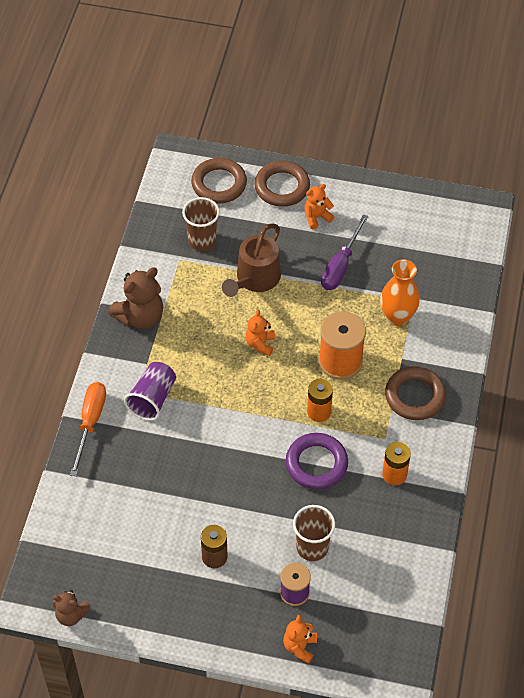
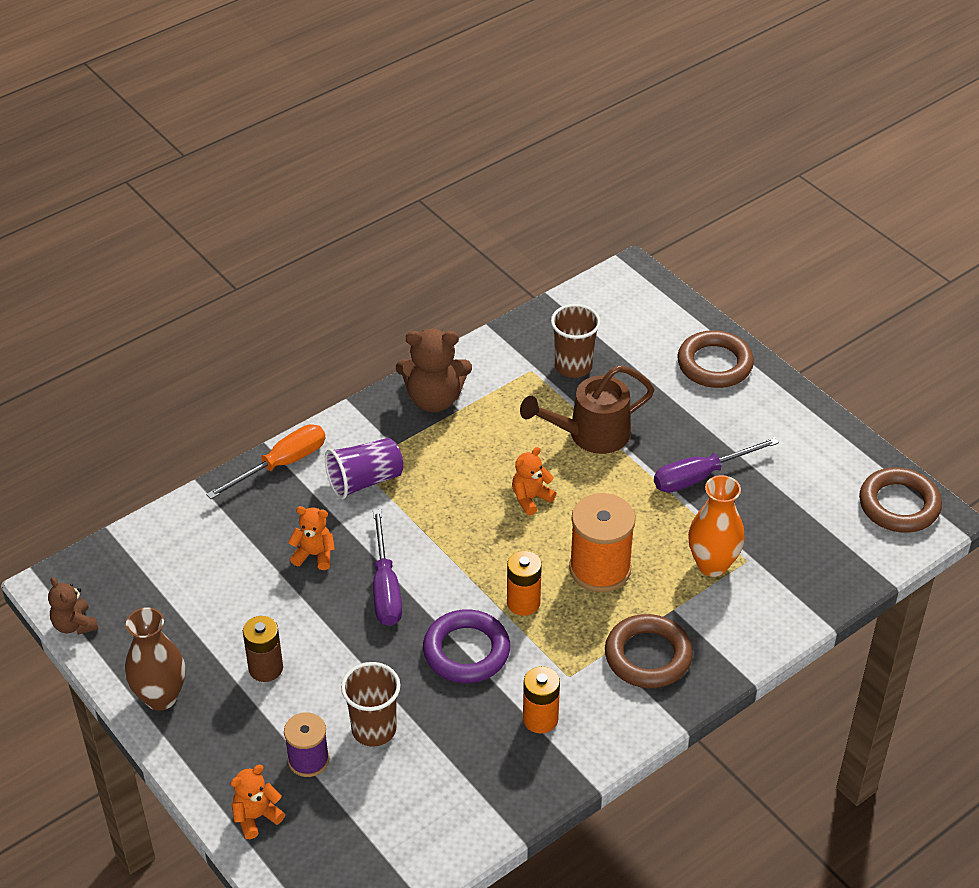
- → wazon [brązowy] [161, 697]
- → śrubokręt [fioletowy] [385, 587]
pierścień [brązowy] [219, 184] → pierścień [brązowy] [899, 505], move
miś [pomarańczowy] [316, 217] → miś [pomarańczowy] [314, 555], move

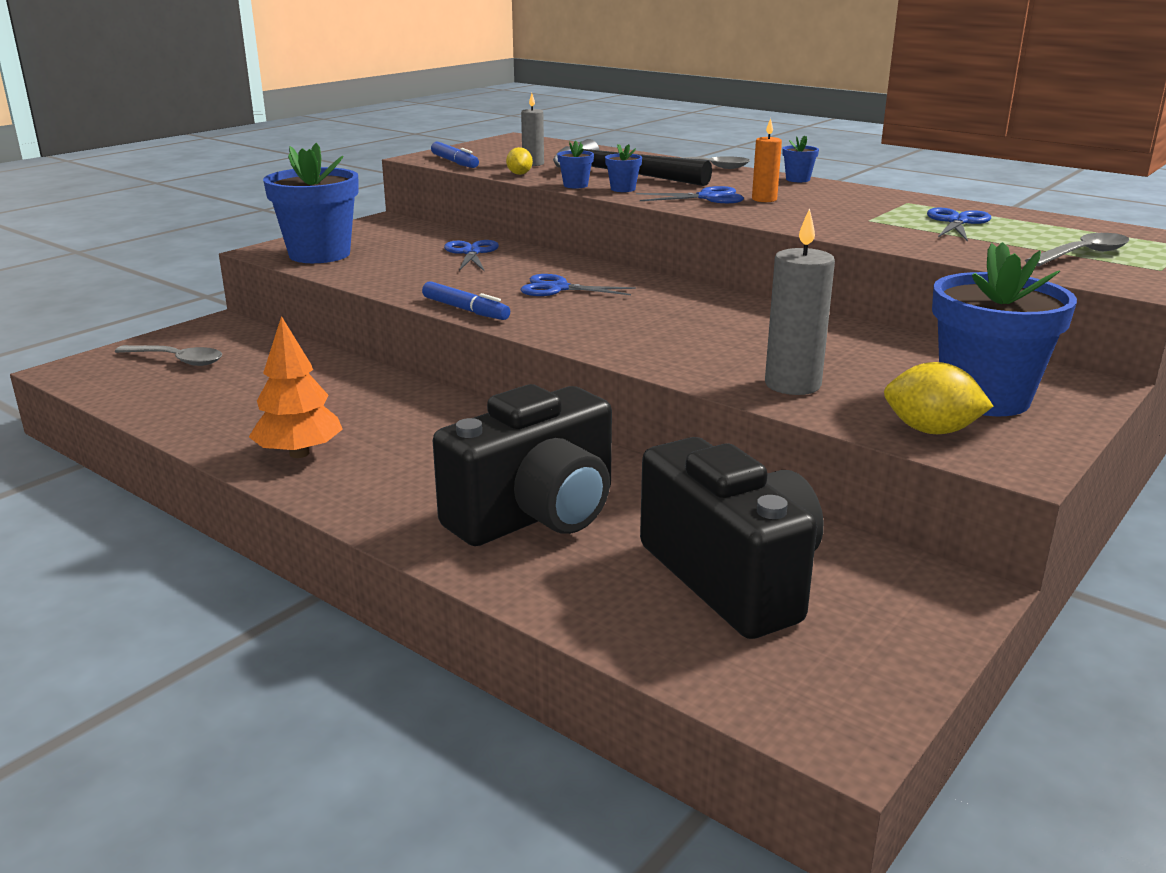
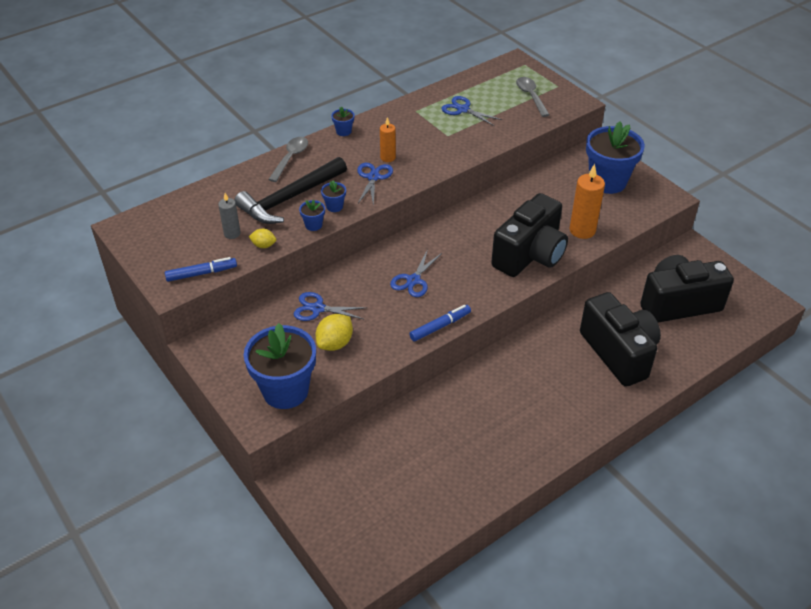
łyżka [szary] [177, 360] → -
drzewko [pomarańczowy] [299, 453] → -
- → aparat fotograficzny [czarny] [530, 255]
cytryna [żółty] [931, 431] → cytryna [żółty] [335, 343], move
świeca [szary] [792, 385] → świeca [pomarańczowy] [582, 230]

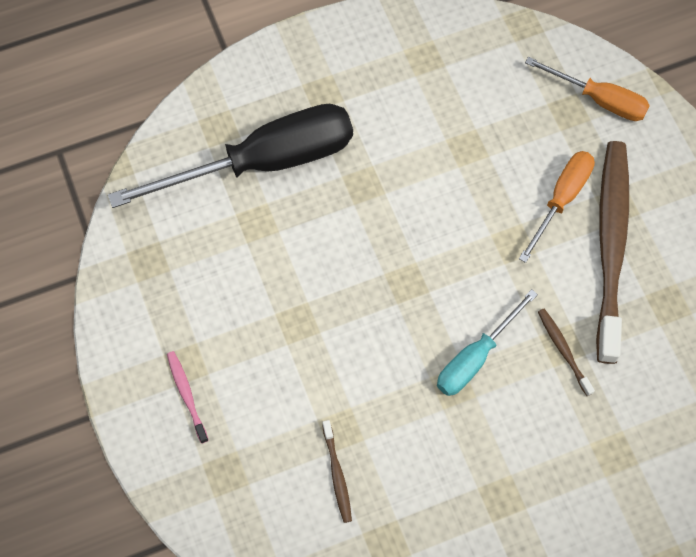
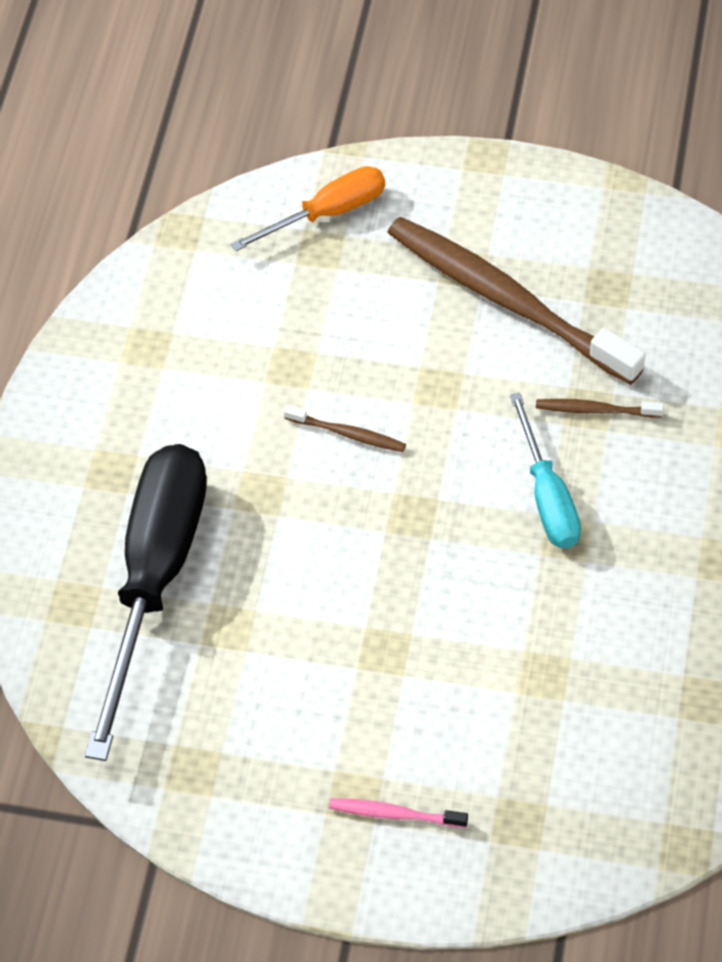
śrubokręt [pomarańczowy] [561, 199] → -
szczoteczka do zębów [brązowy] [337, 474] → szczoteczka do zębów [brązowy] [347, 433], move

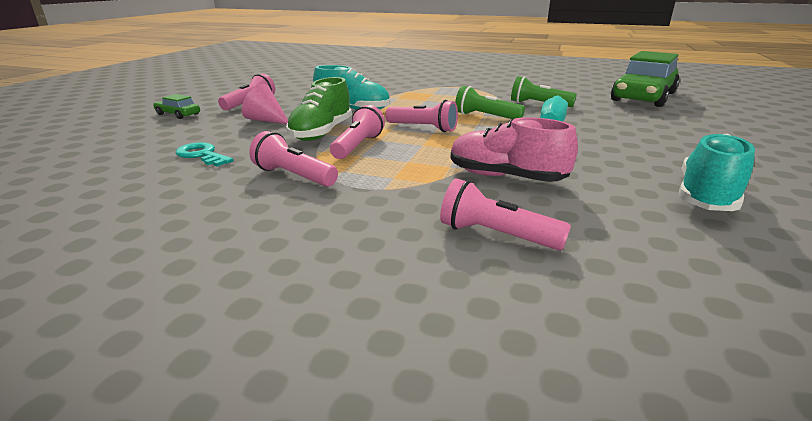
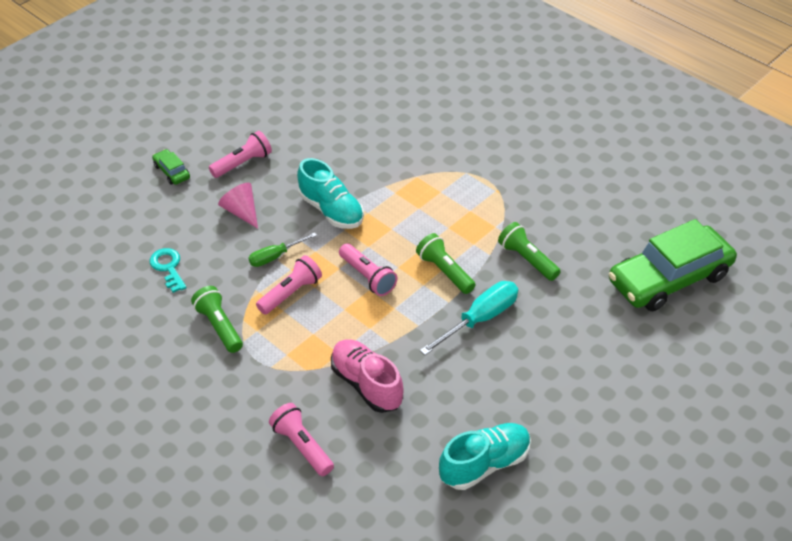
but [zielony] [321, 133] → śrubokręt [zielony] [275, 256]
latarka [różowy] [293, 176] → latarka [zielony] [219, 326]

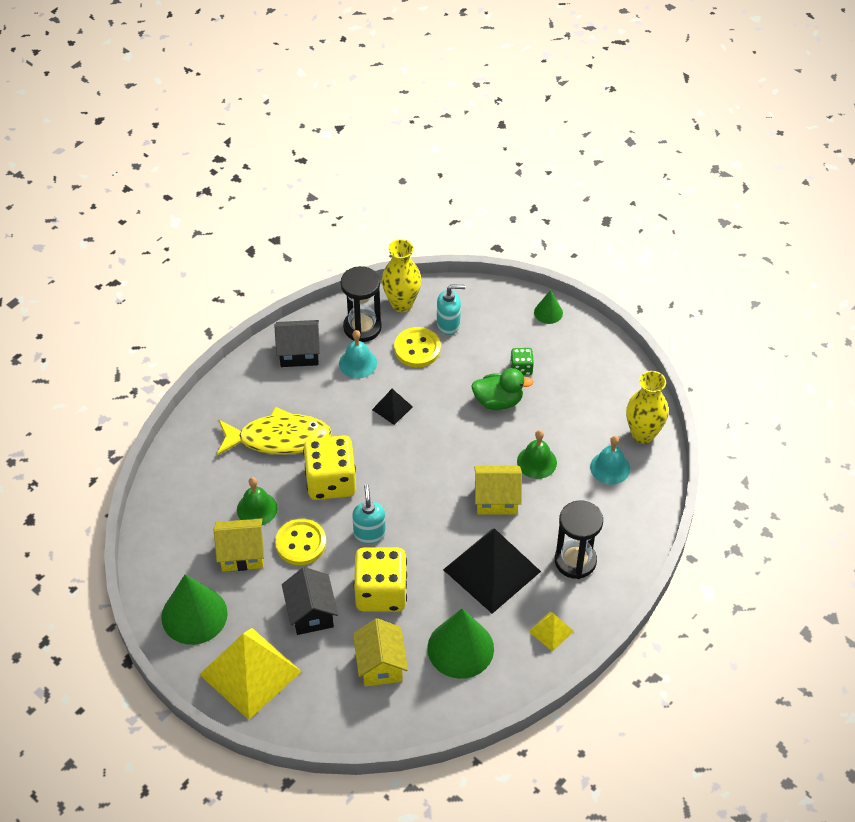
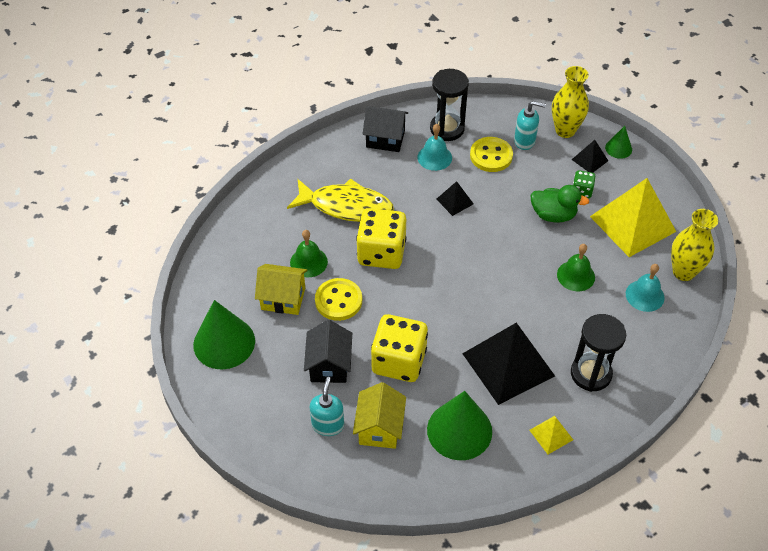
domek [żółty] [496, 499] → -
- → piramida [czarny] [589, 160]
piramida [żółty] [250, 673] → piramida [żółty] [632, 224], move
dozownik mydła [turkusowy] [369, 533] → dozownik mydła [turkusowy] [328, 425], move
wazon [żółty] [402, 304] → wazon [żółty] [565, 130], move

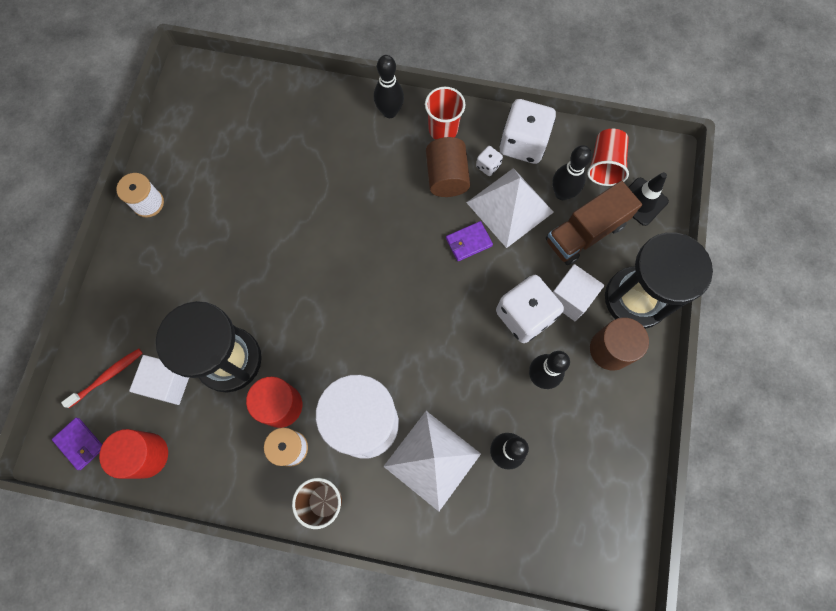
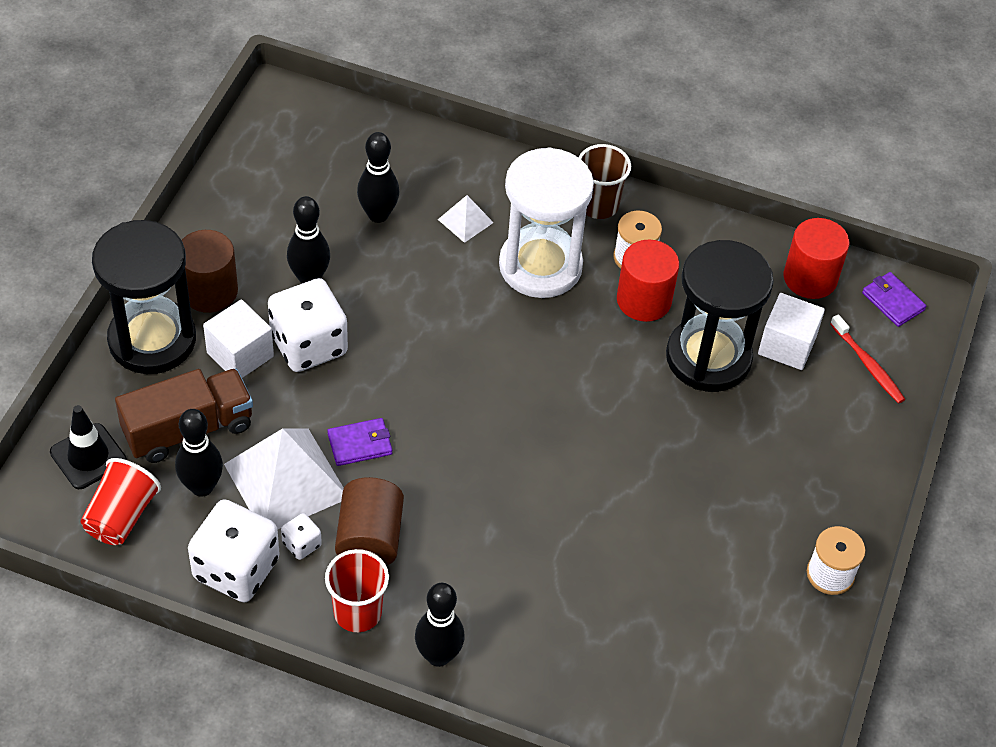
szczoteczka do zębów [czerwony] [107, 377] → szczoteczka do zębów [czerwony] [867, 364], 90 degrees counterclockwise
piramida [biały] [432, 460] → piramida [biały] [465, 221], x0.47

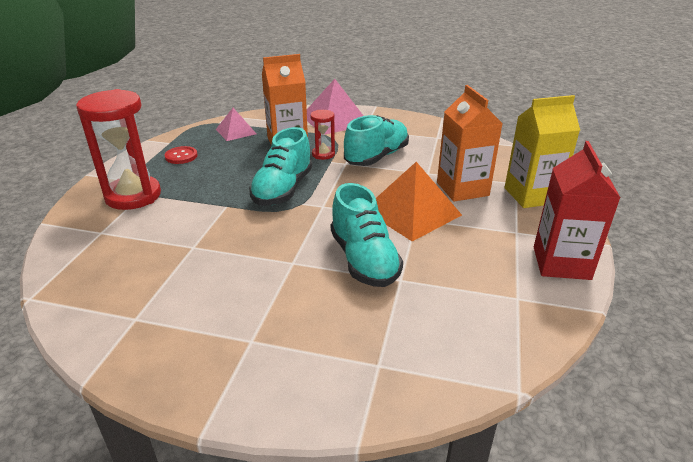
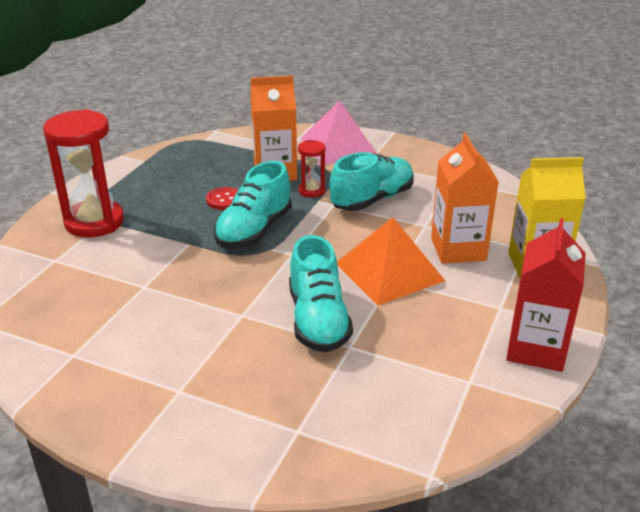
piramida [różowy] [236, 131] → -
guzik [czerwony] [181, 156] → guzik [czerwony] [224, 200], move

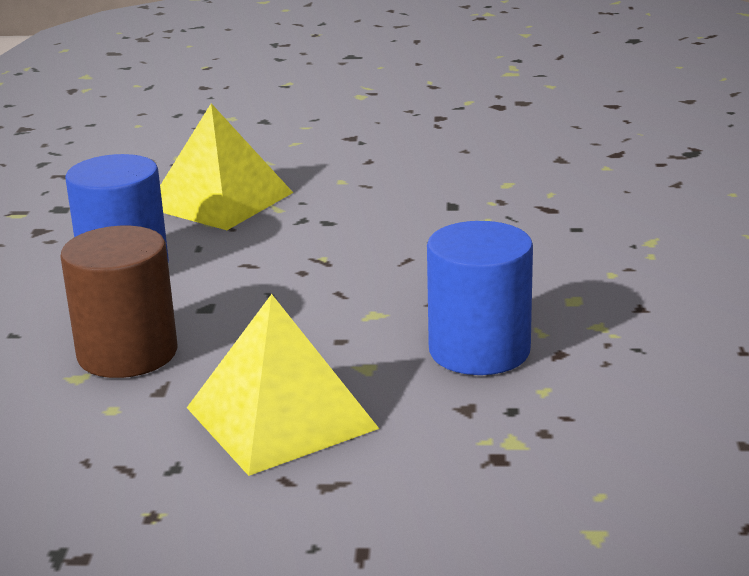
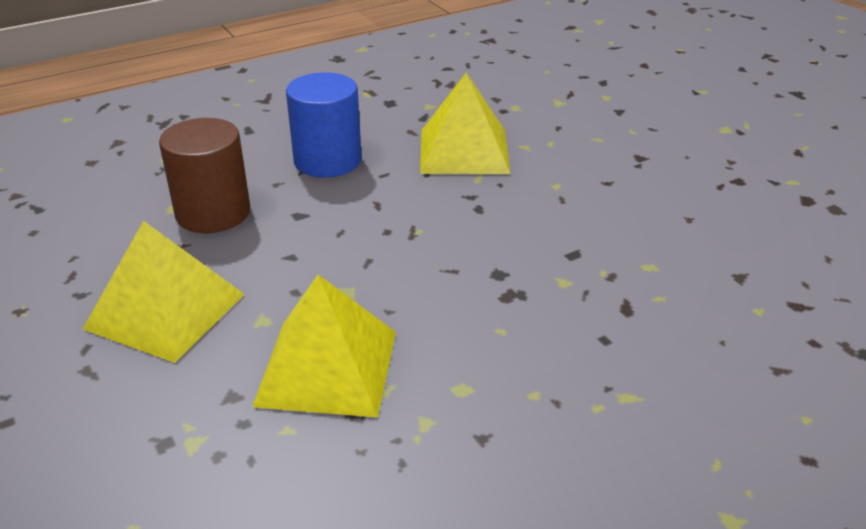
walec [niebieski] [479, 350] → piramida [żółty] [327, 367]

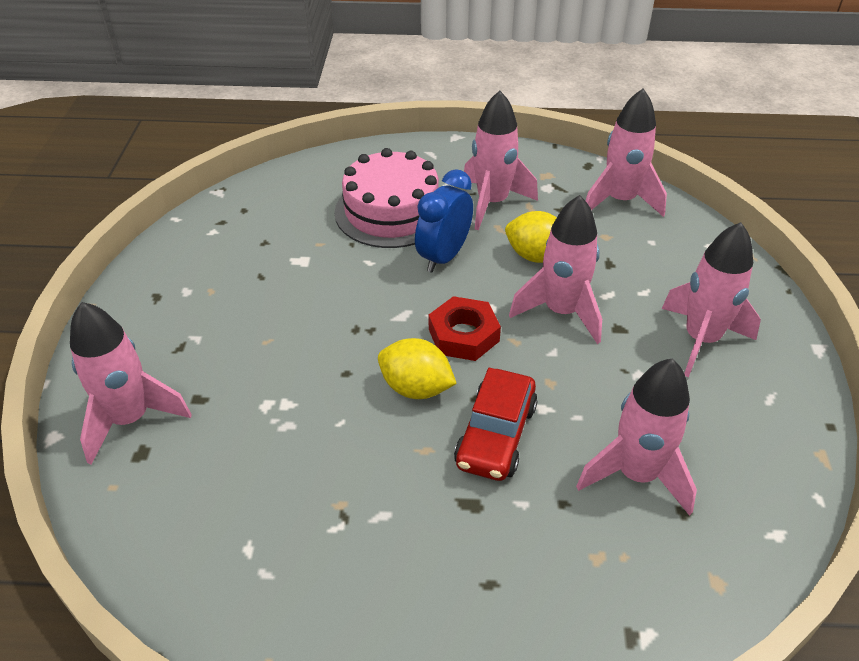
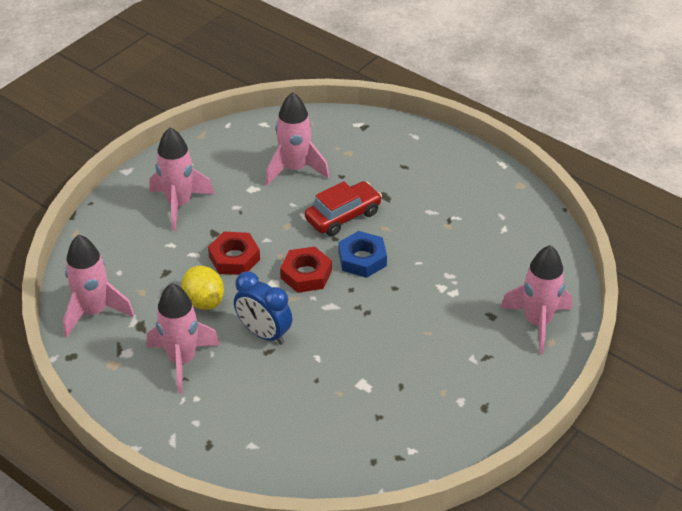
tort [różowy] [391, 211] → -
cytryna [żółty] [416, 388] → nakrętka [niebieski] [362, 259]
rakieta [różowy] [561, 312] → nakrętka [czerwony] [234, 258]
budzik [niebieski] [443, 257] → budzik [niebieski] [264, 333], 60 degrees clockwise

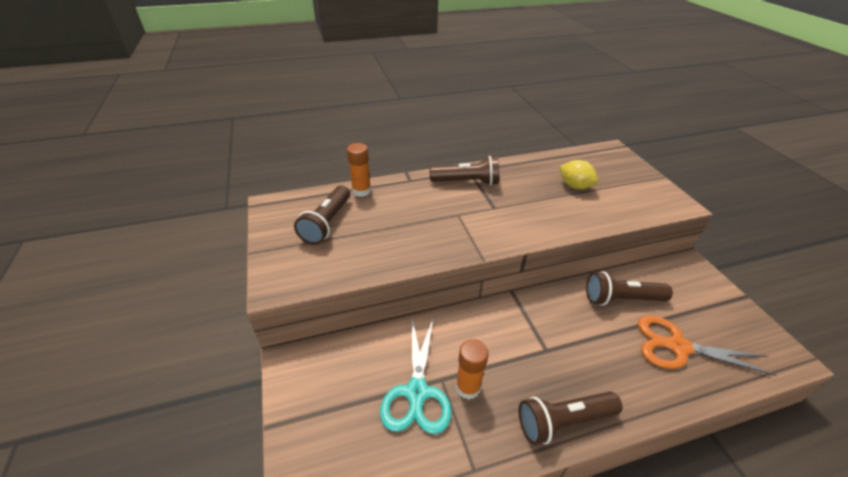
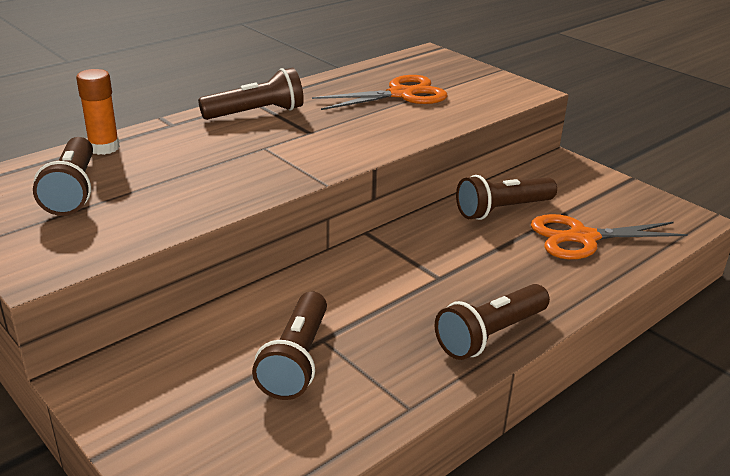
klej w sztyfcie [pomarańczowy] [468, 387] → -
nożyczki [turkusowy] [417, 392] → latarka [brązowy] [296, 360]
cytryna [żółty] [575, 186] → nożyczki [pomarańczowy] [401, 94]

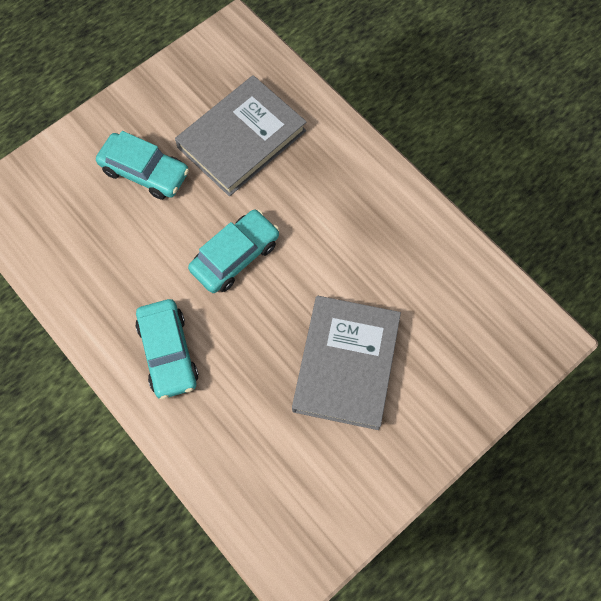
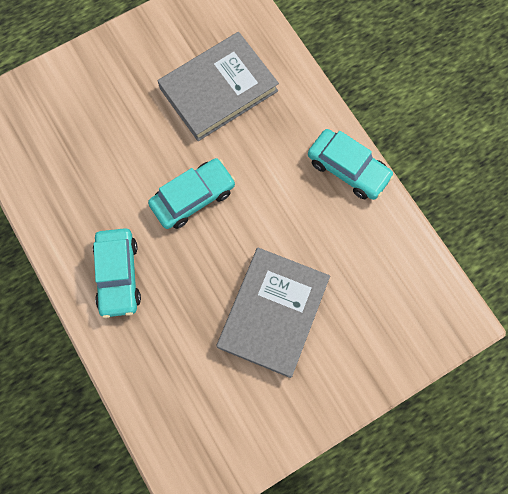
samochód [turkusowy] [145, 172] → samochód [turkusowy] [348, 169], move

